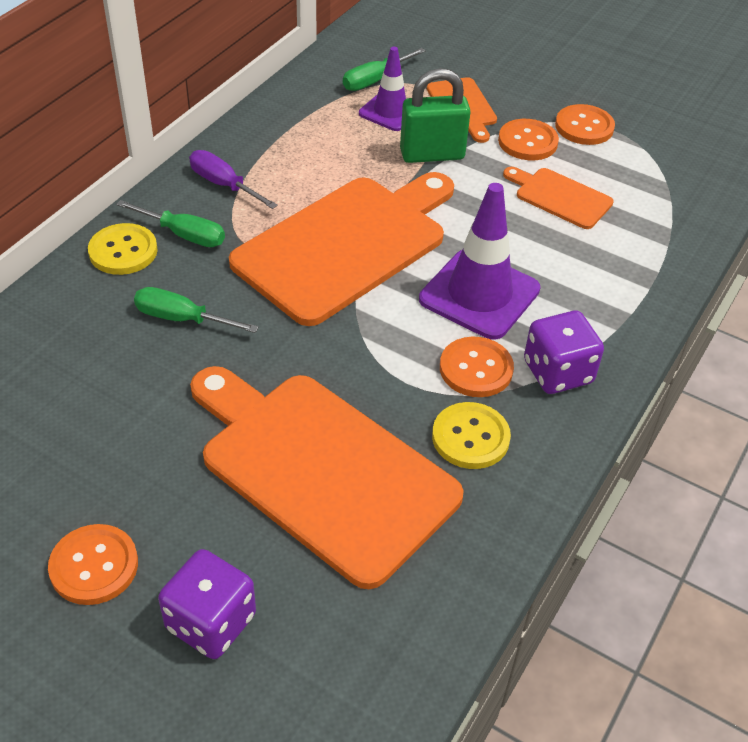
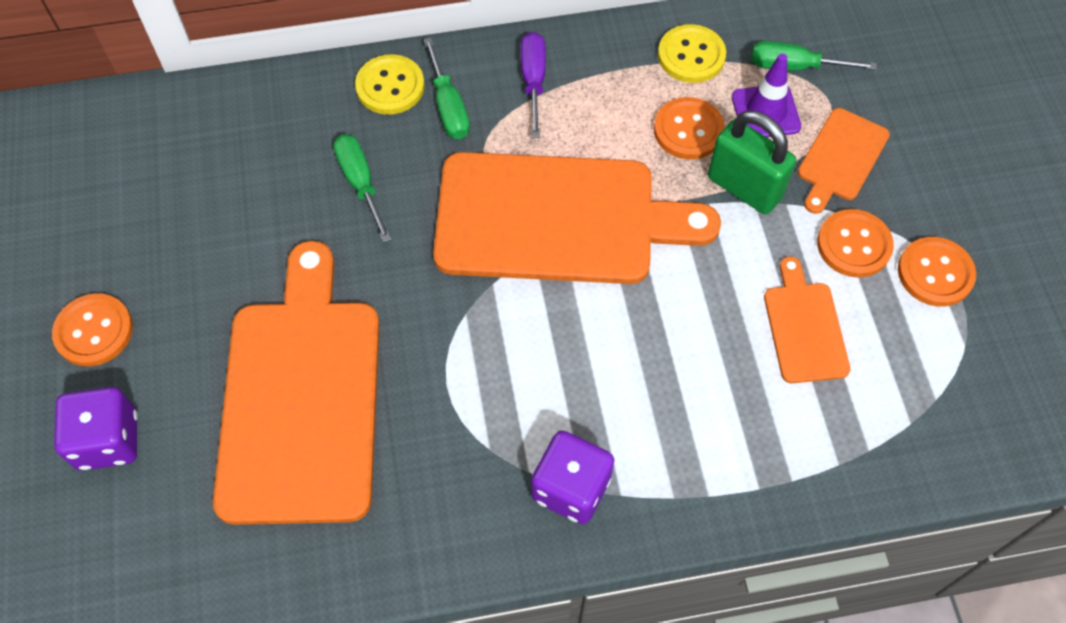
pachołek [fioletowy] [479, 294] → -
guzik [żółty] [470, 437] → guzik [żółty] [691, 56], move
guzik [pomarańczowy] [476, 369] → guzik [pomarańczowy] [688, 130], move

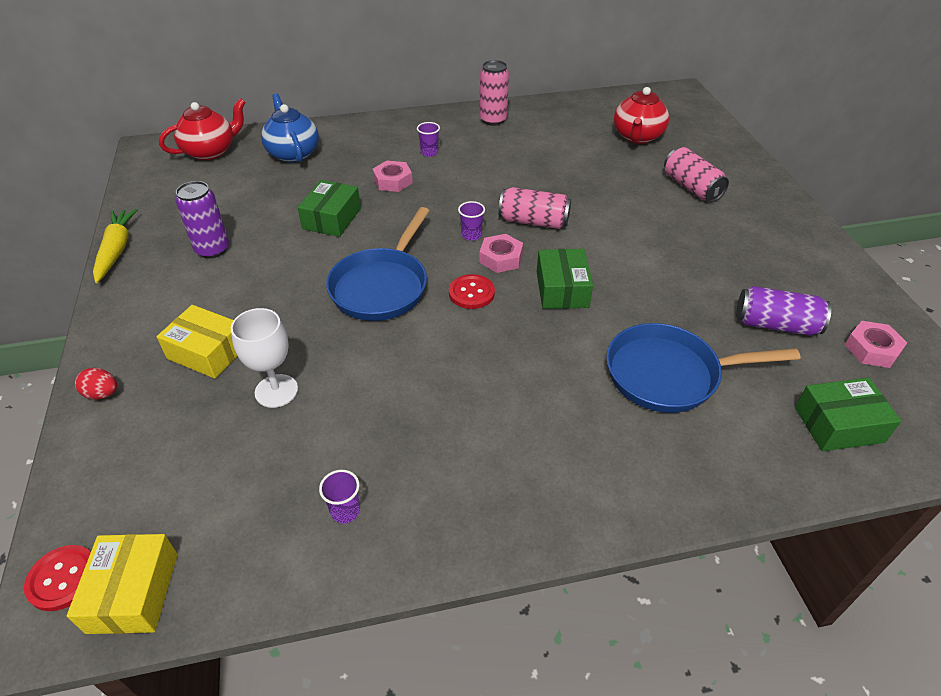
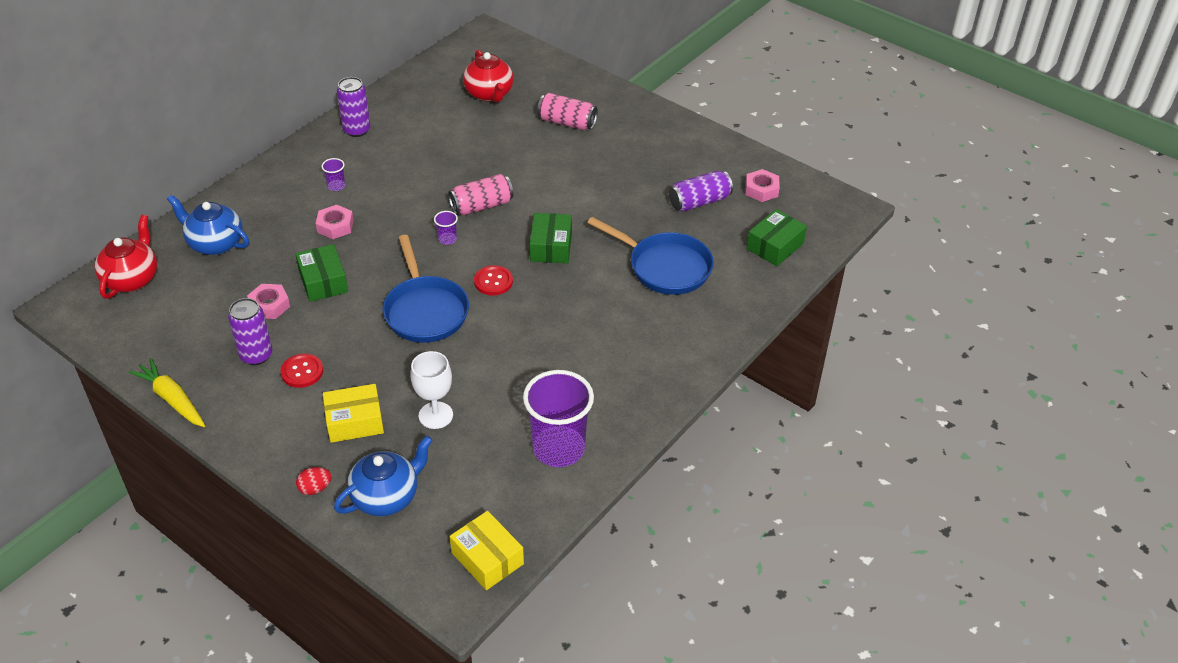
- → imbryk [niebieski] [386, 497]
guzik [czerwony] [63, 578] → guzik [czerwony] [302, 372], move
nakrętka [różowy] [501, 258] → nakrętka [różowy] [269, 305], move
puszka [różowy] [493, 120] → puszka [fioletowy] [357, 130]
pudełko [zielony] [562, 289] → pudełko [zielony] [551, 247], 45 degrees clockwise
patelnia [niebieski] [669, 374] → patelnia [niebieski] [665, 267], 105 degrees counterclockwise
szklanka [fioletowy] [345, 511] → szklanka [fioletowy] [558, 448], x2.47

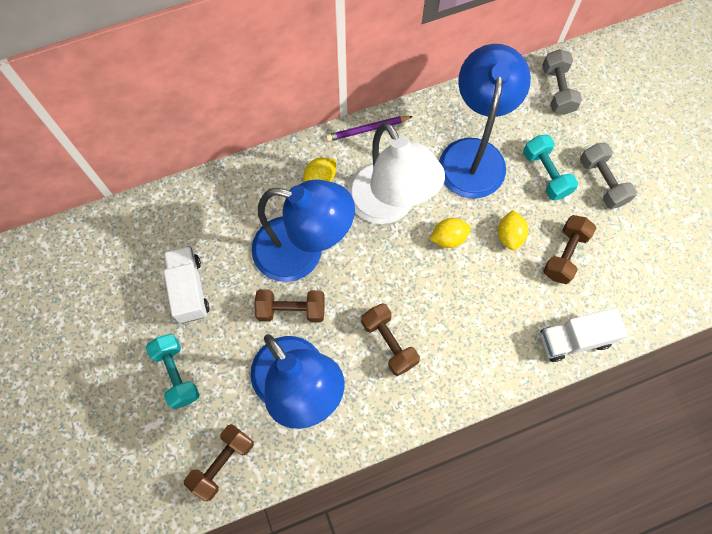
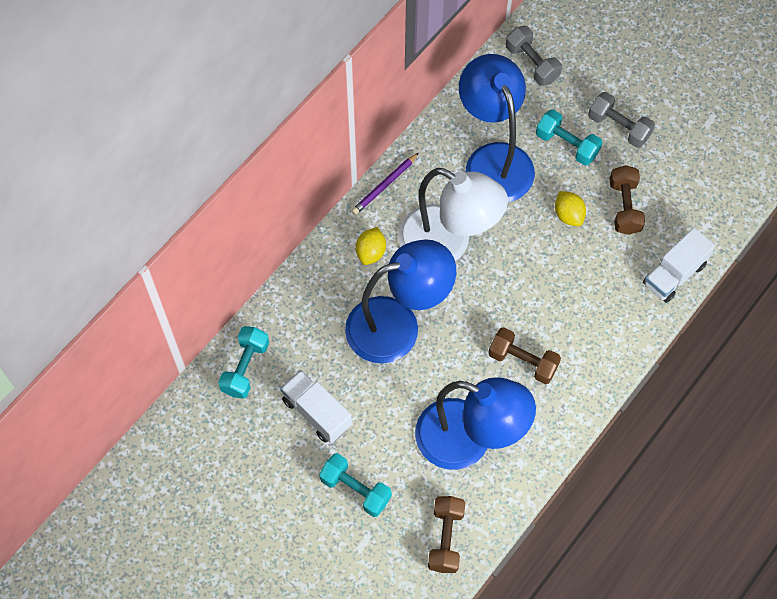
hantel [brązowy] [291, 310] → -
cytryna [żółty] [448, 238] → -
- → hantel [turkusowy] [245, 368]

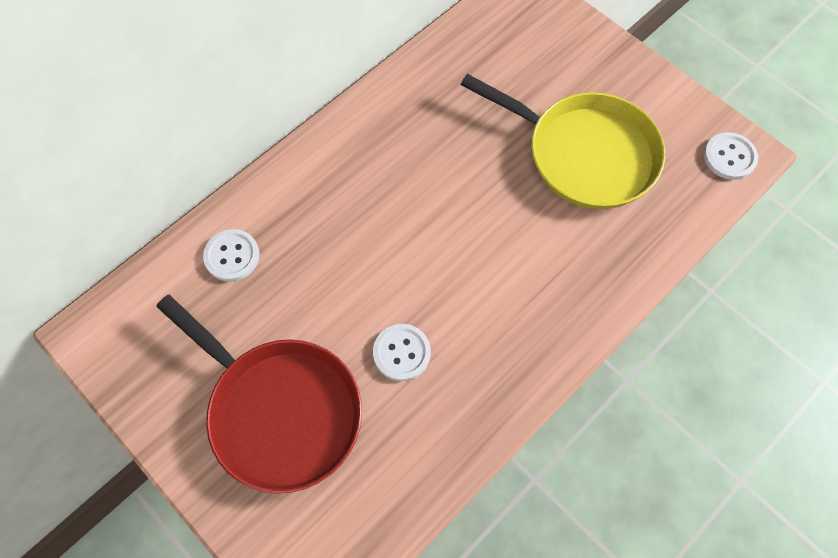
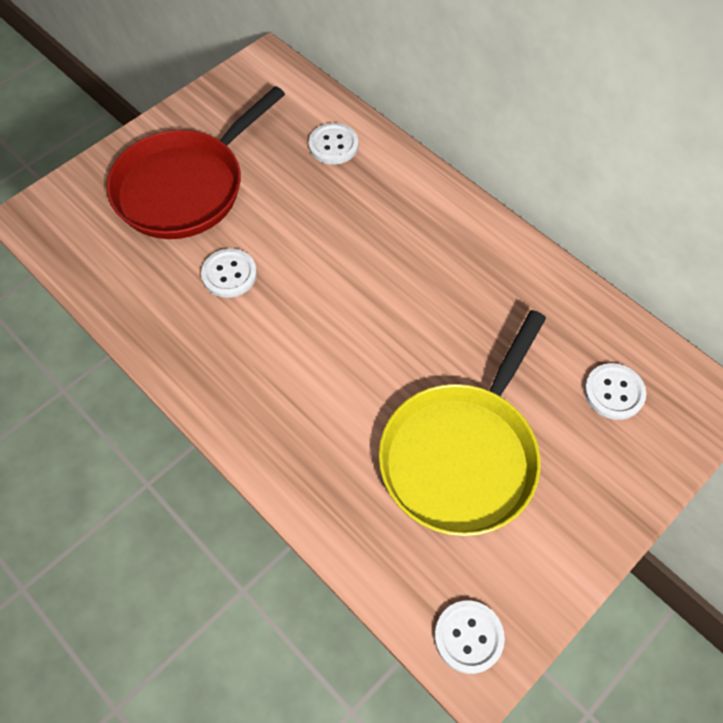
- → guzik [biały] [614, 392]

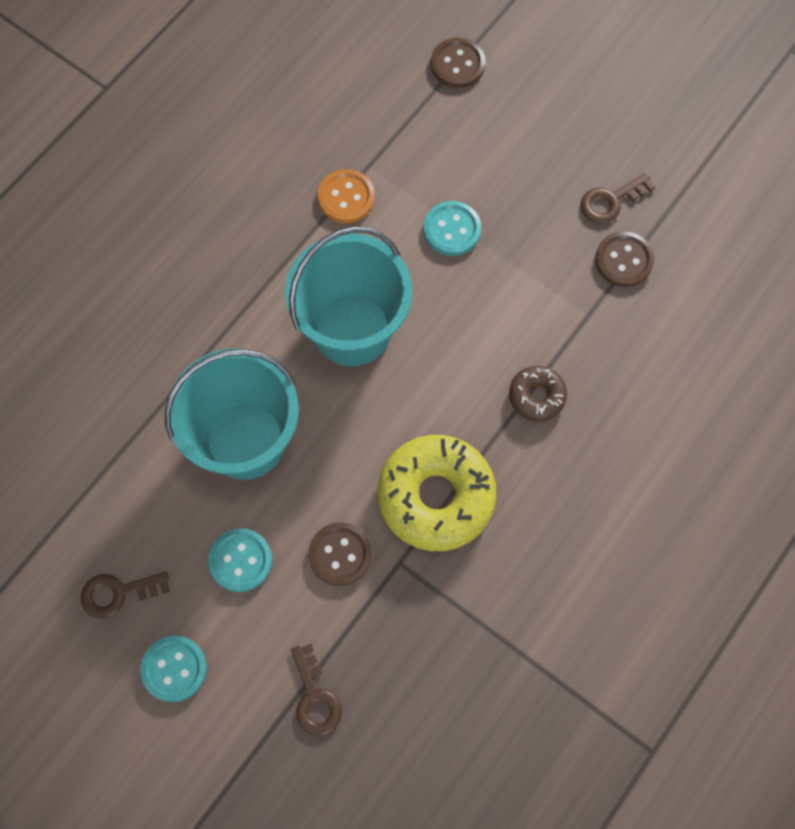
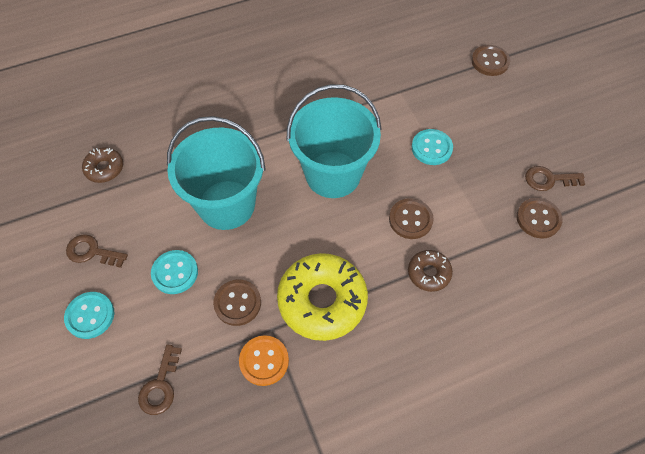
- → donut [brązowy] [104, 168]
- → guzik [brązowy] [410, 219]
guzik [pomarańczowy] [346, 197] → guzik [pomarańczowy] [264, 361], move

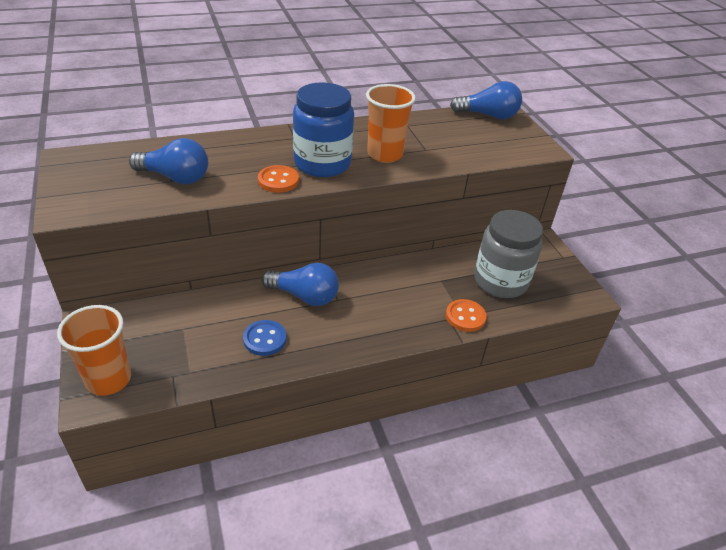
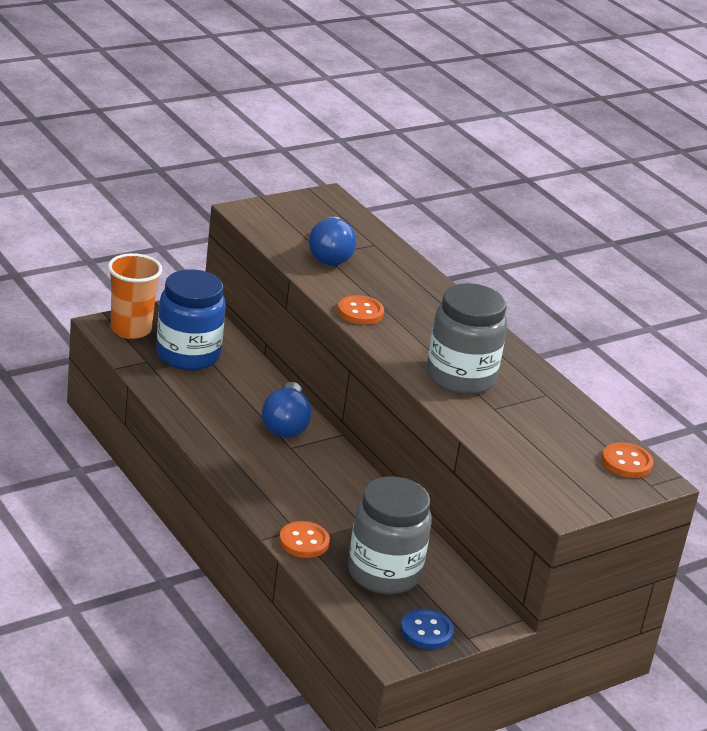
guzik [niebieski] [265, 339] → guzik [niebieski] [426, 631], move
słoik [niebieski] [322, 163] → słoik [niebieski] [188, 355], move
szklanka [pomarańczowy] [385, 154] → słoik [szary] [460, 378]
żarówka [niebieski] [488, 115] → guzik [pomarańczowy] [626, 462]

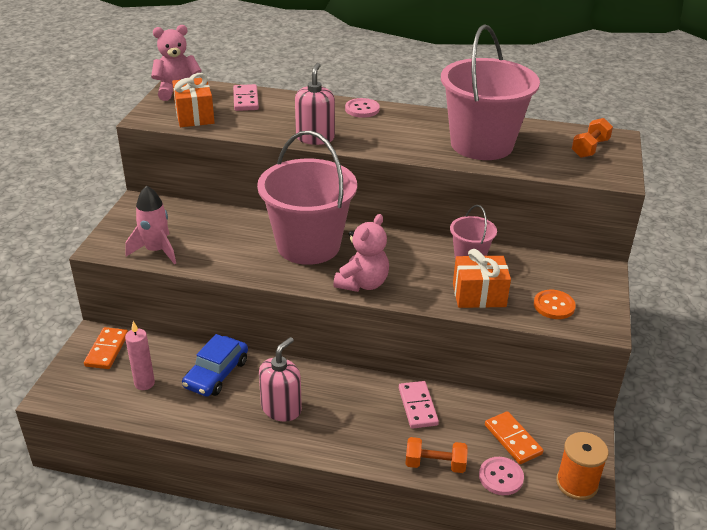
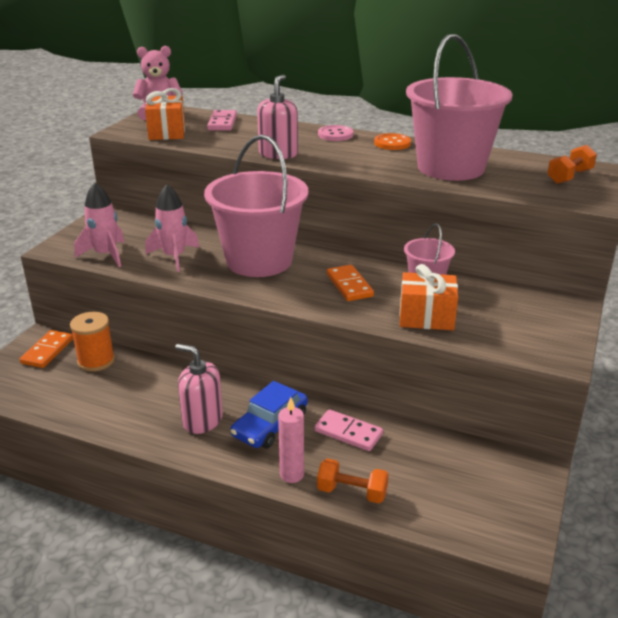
miś [różowy] [363, 283] → -
guzik [różowy] [501, 477] → -
- → rakieta [różowy] [174, 257]
świeca [różowy] [144, 383] → świeca [różowy] [292, 474], move
samochód [niebieski] [216, 374] → samochód [niebieski] [270, 425], move
kostka domina [pomarańczowy] [512, 439] → kostka domina [pomarańczowy] [349, 285], move
guzik [pomarańczowy] [554, 306] → guzik [pomarańczowy] [392, 143], move
szpulka [pomarańczowy] [577, 483] → szpulka [pomarańczowy] [96, 361], move
dozownik mydła [różowy] [281, 408] → dozownik mydła [różowy] [202, 420], 105 degrees counterclockwise
kostka domina [różowy] [417, 406] → kostka domina [różowy] [348, 433], 60 degrees counterclockwise

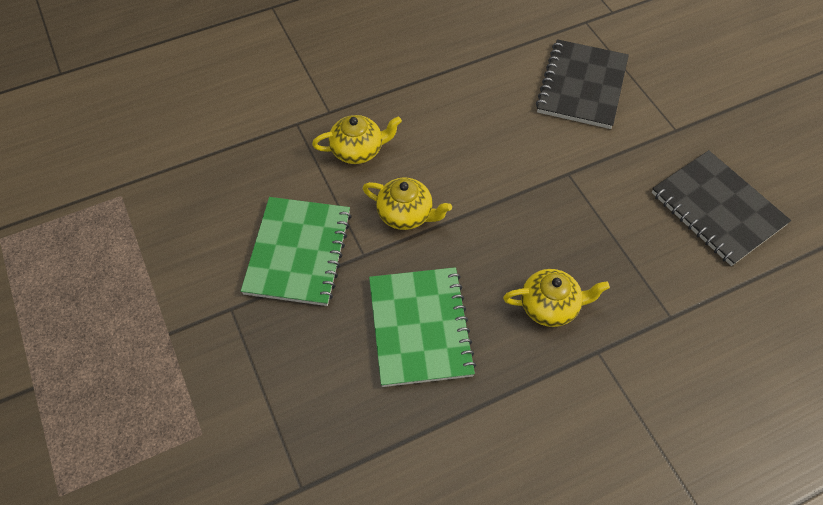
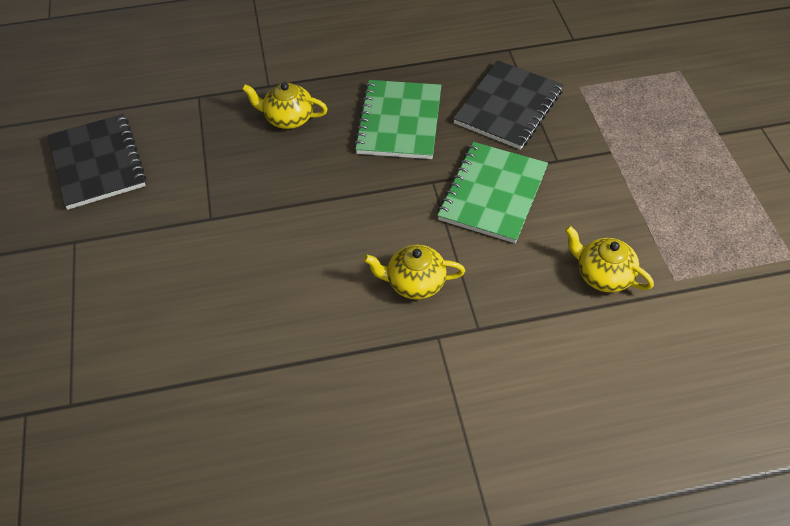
imbryk [żółty] [406, 214] → imbryk [żółty] [603, 275], move
zeszyt [czarny] [582, 86] → zeszyt [czarny] [508, 107], move

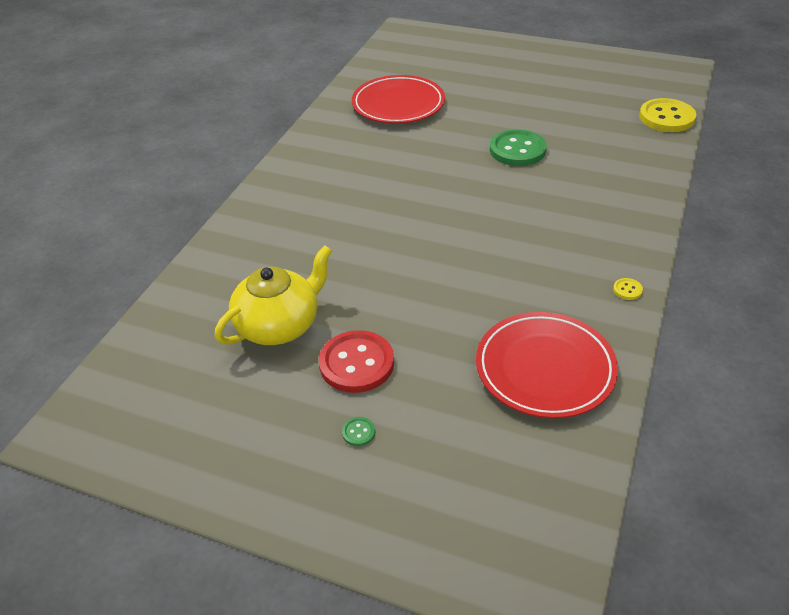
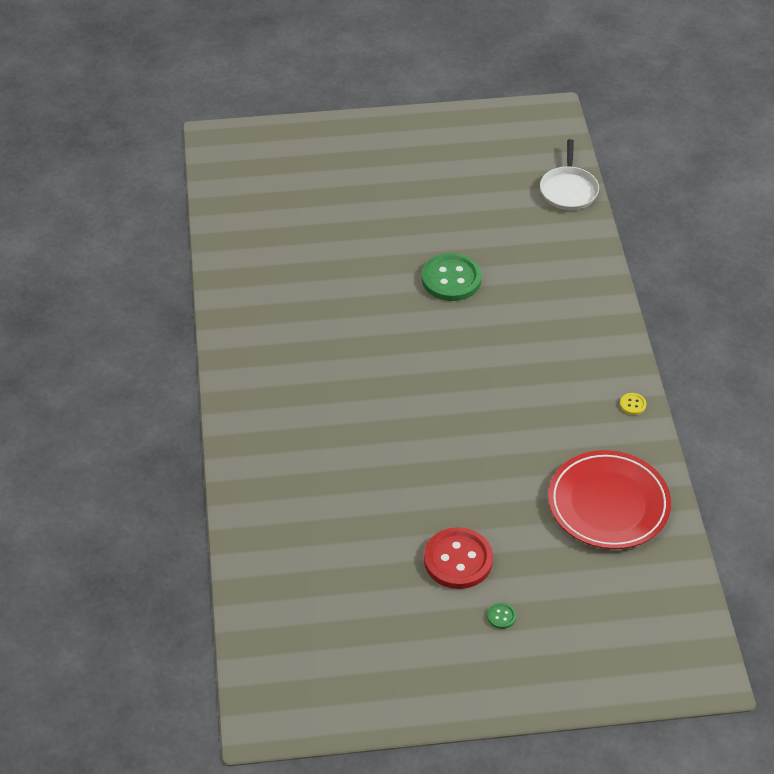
imbryk [żółty] [279, 325] → -
talerz [czerwony] [398, 104] → -
guzik [żółty] [666, 117] → patelnia [biały] [568, 190]

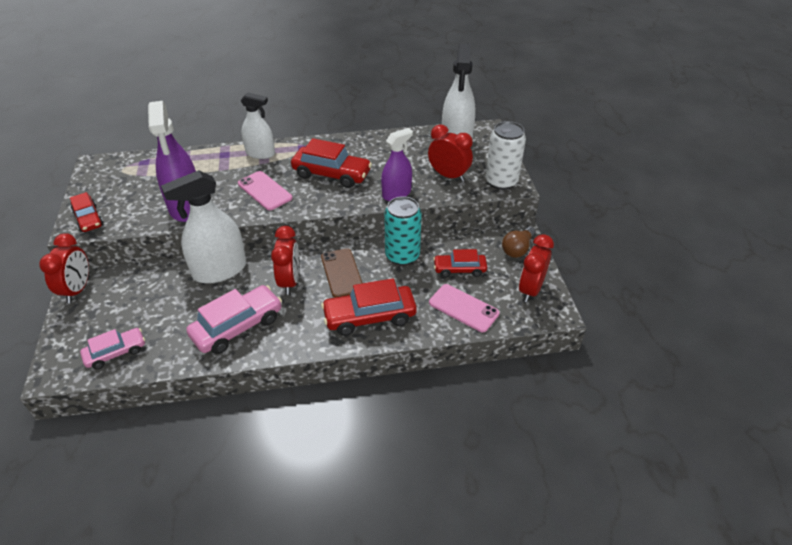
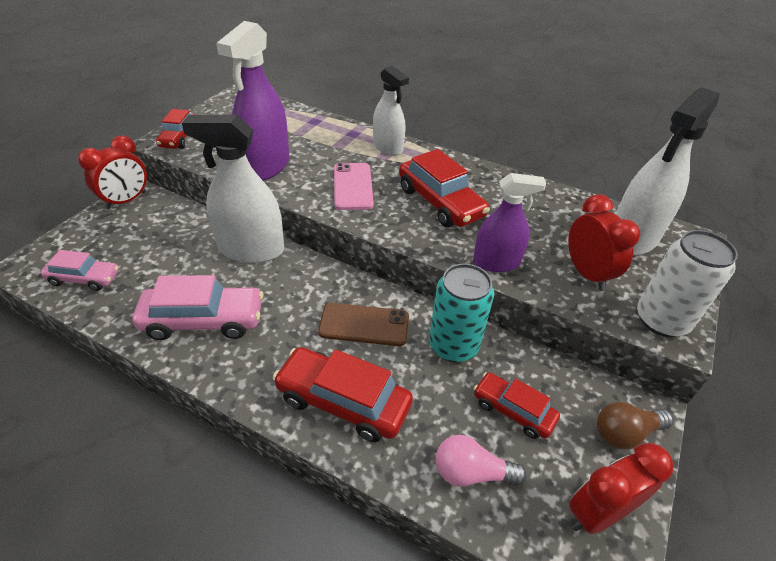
budzik [czerwony] [290, 281] → -
telefon [różowy] [463, 308] → żarówka [różowy] [471, 473]
telefon [brązowy] [342, 273] → telefon [brązowy] [364, 325], 75 degrees clockwise

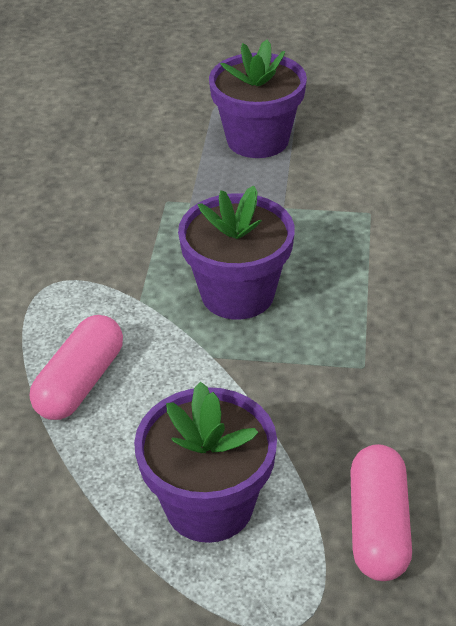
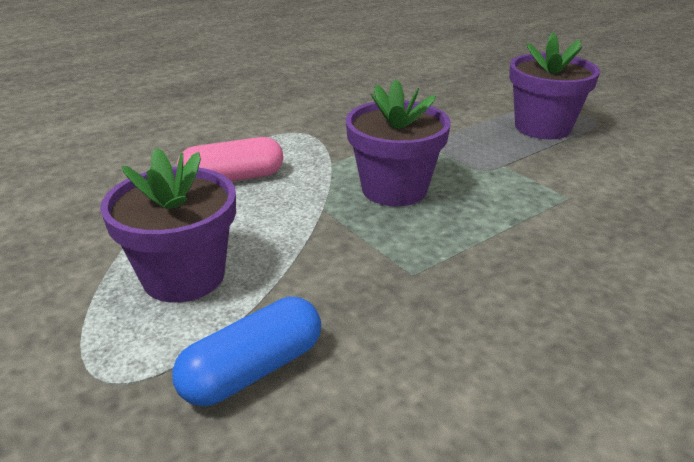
kapsułka [różowy] [378, 527] → kapsułka [niebieski] [253, 370]

